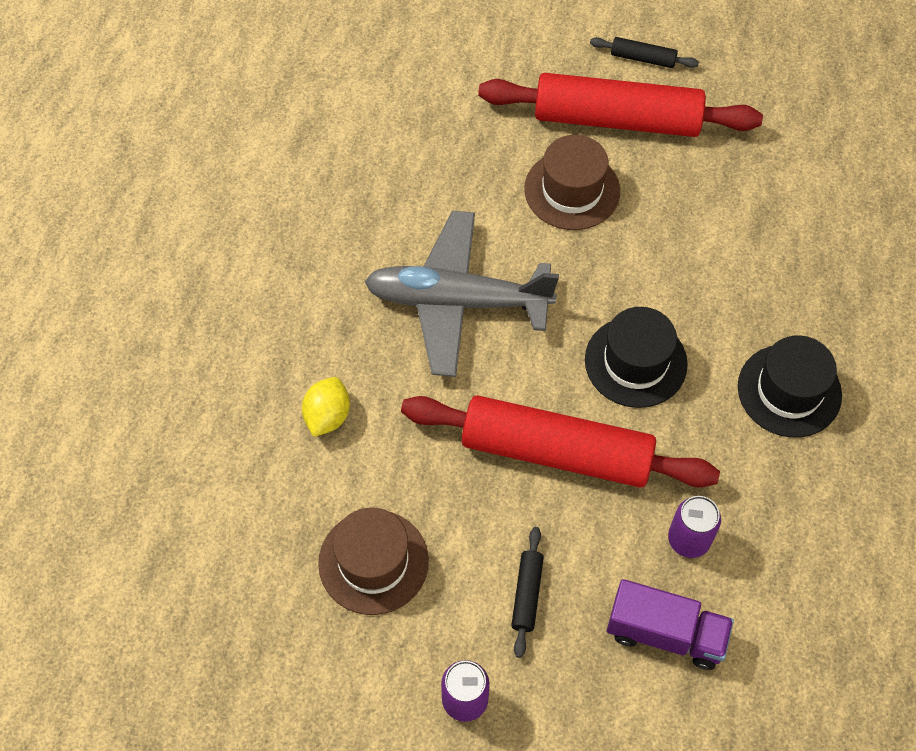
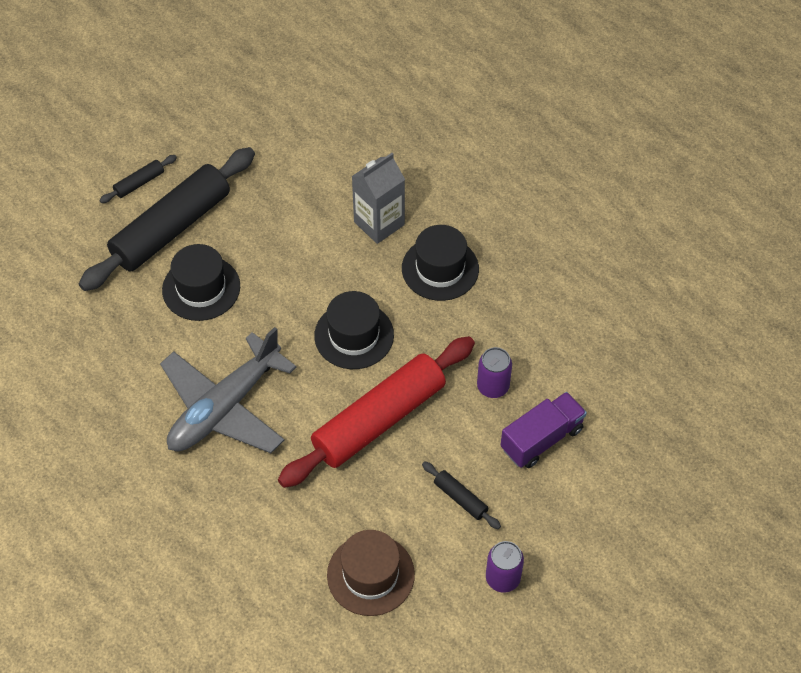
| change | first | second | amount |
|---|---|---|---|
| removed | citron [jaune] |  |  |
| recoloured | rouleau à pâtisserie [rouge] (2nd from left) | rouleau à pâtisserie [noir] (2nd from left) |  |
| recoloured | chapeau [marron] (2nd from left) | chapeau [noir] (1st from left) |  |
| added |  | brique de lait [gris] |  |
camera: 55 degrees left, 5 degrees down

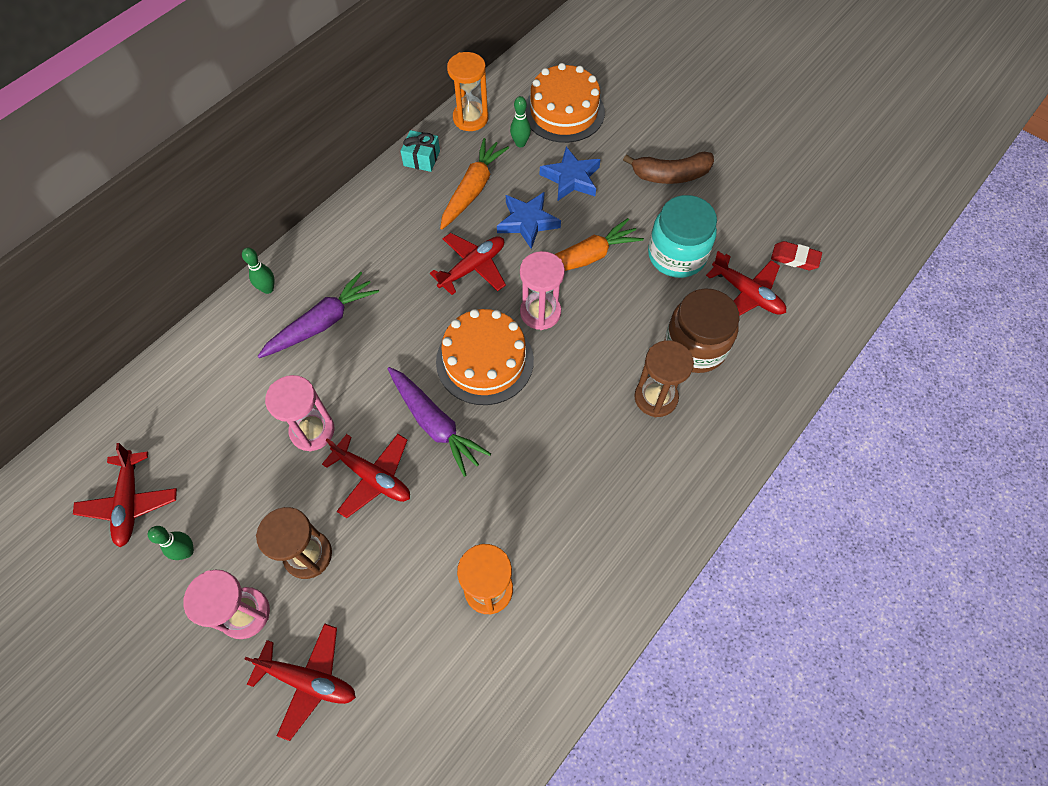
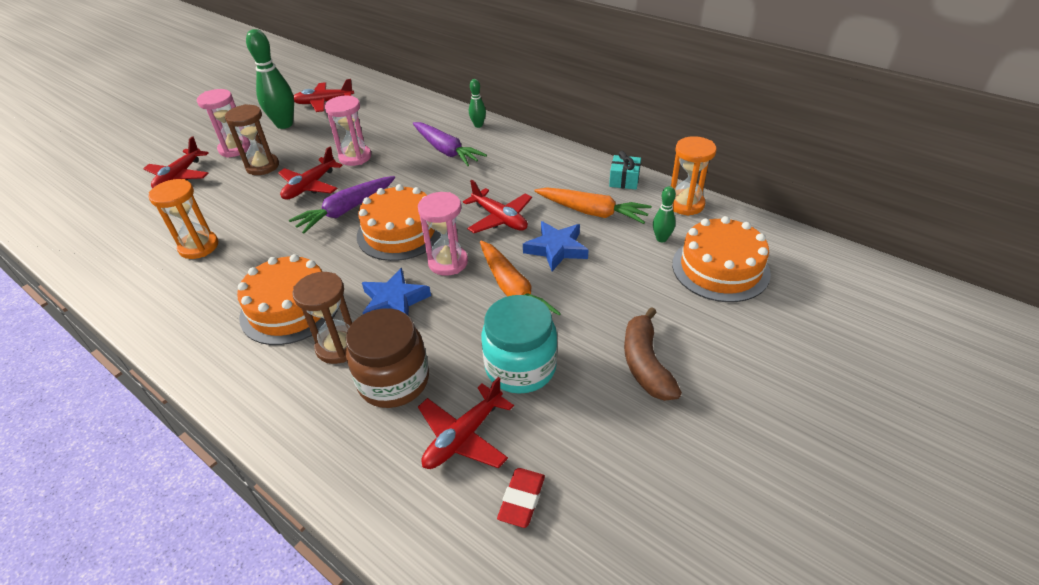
| change | first | second | amount |
|---|---|---|---|
| resized | quille [vert] (1st from left) |  | x1.99 |
| moved | étoile [bleu] (2nd from left in the first image) | étoile [bleu] (1st from left) |  |
| added |  | gâteau [orange] (1st from left) |  |
camera: 90 degrees right, 20 degrees down

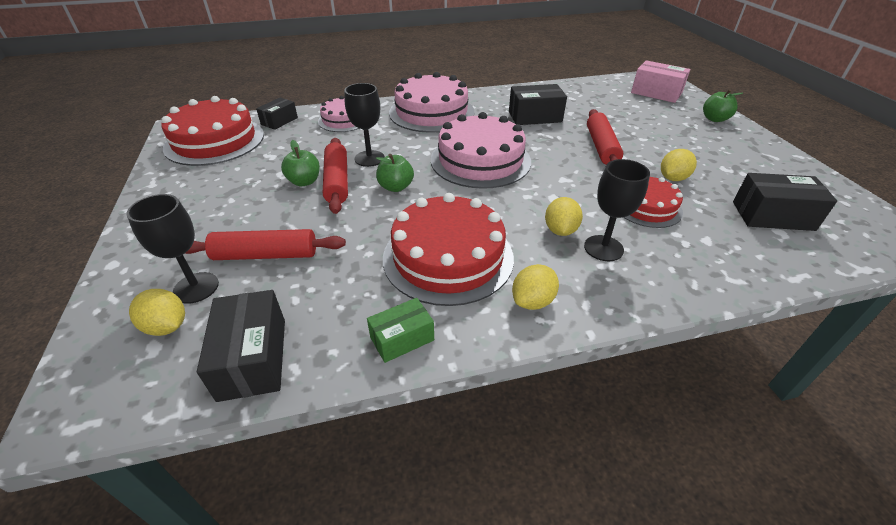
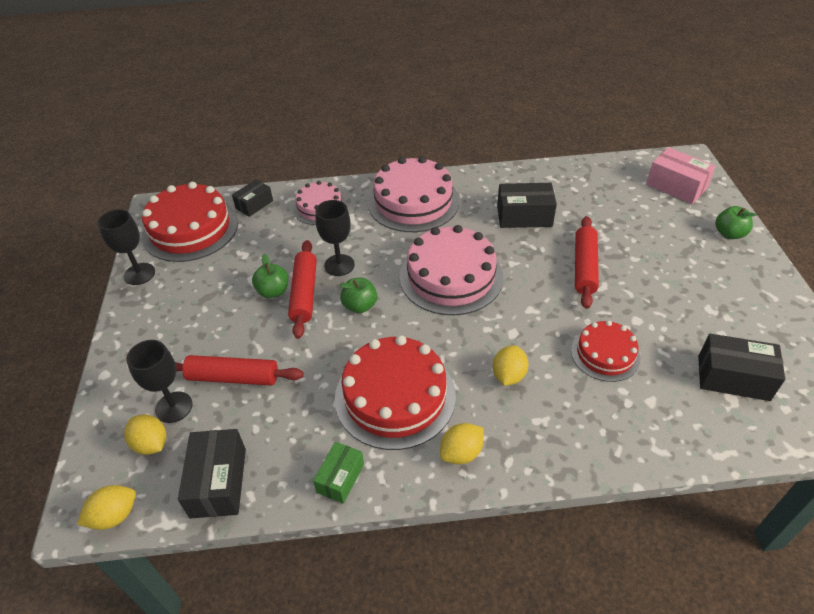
| change | first | second | amount |
|---|---|---|---|
| turned | boîte [vert] |  | 45 degrees counterclockwise |
| moved | verre à pied [noir] (3rd from left in the first image) | verre à pied [noir] (1st from left) |  |
| moved | citron [jaune] (4th from left in the first image) | citron [jaune] (1st from left) |  |
camera: 10 degrees right, 5 degrees up

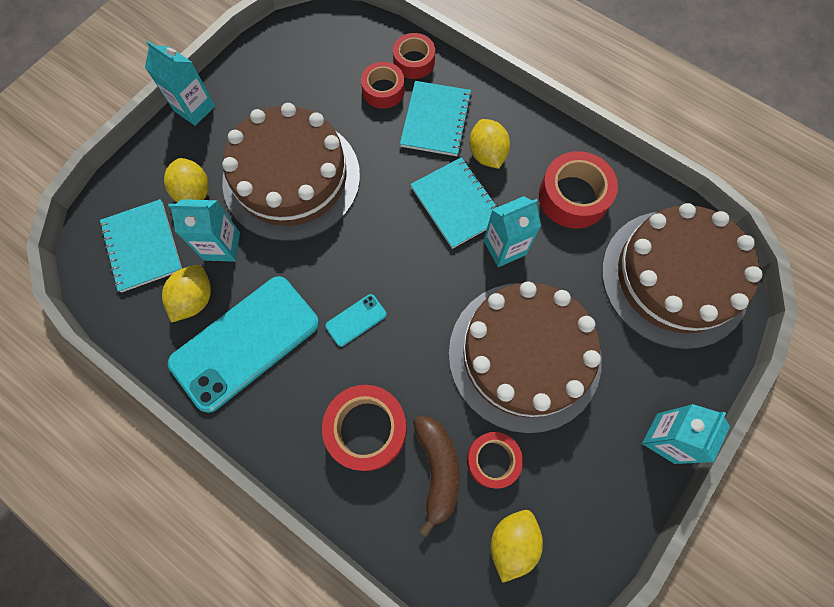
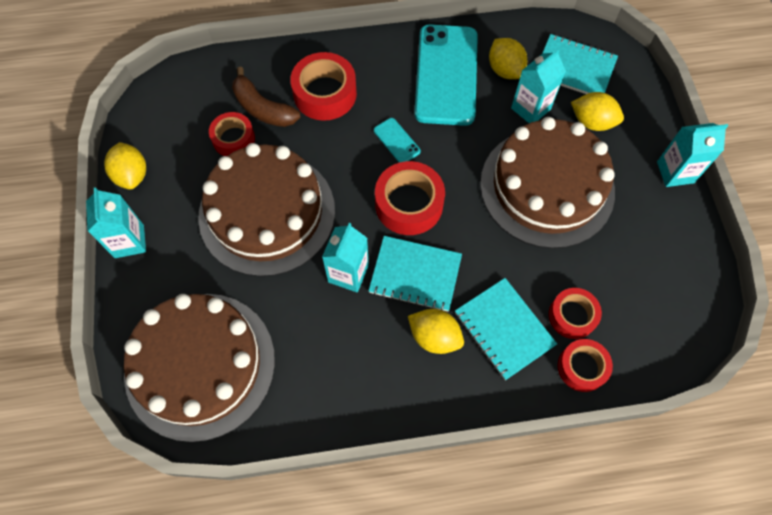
| change | first | second | amount |
|---|---|---|---|
| turned | téléphone [turquoise] (2nd from left in the first image) | téléphone [turquoise] (1st from left) | 45 degrees counterclockwise |
| moved | citron [jaune] (4th from left in the first image) | citron [jaune] (1st from left) |  |
| moved | ruban adhésif [rouge] (5th from left in the first image) | ruban adhésif [rouge] (3rd from left) |  |
camera: 135 degrees right, 5 degrees down

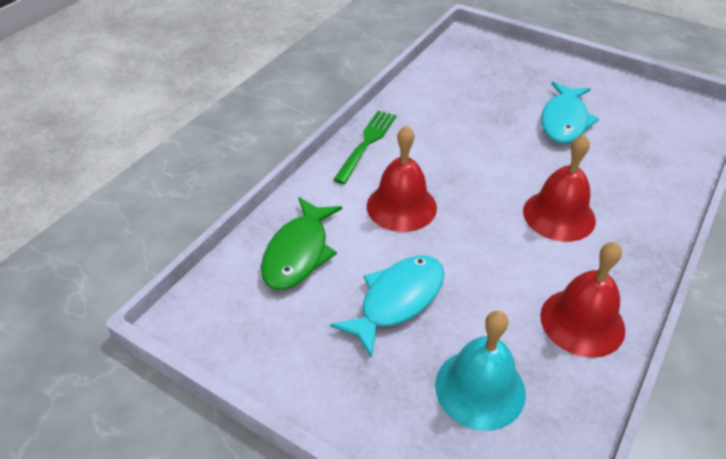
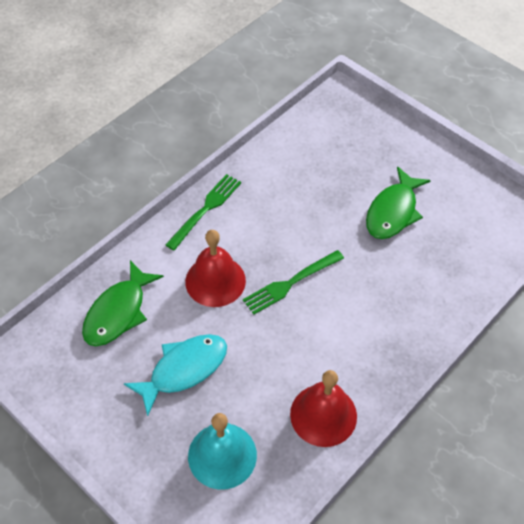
| change | first | second | amount |
|---|---|---|---|
| removed | cloche [rouge] (2nd from left) |  |  |
| recoloured | poisson [turquoise] (2nd from left) | poisson [vert] (2nd from left) |  |
| added |  | fourchette [vert] (2nd from left) |  |
camera: 10 degrees right, 10 degrees up

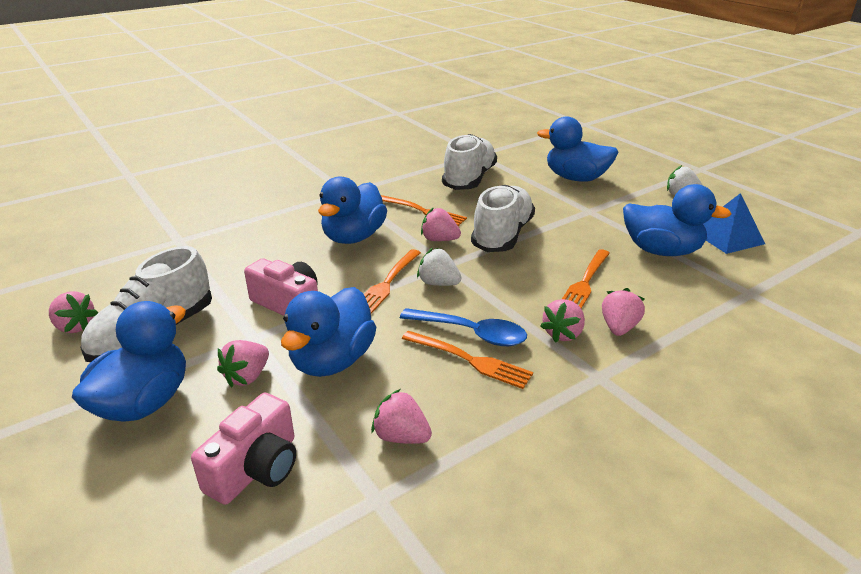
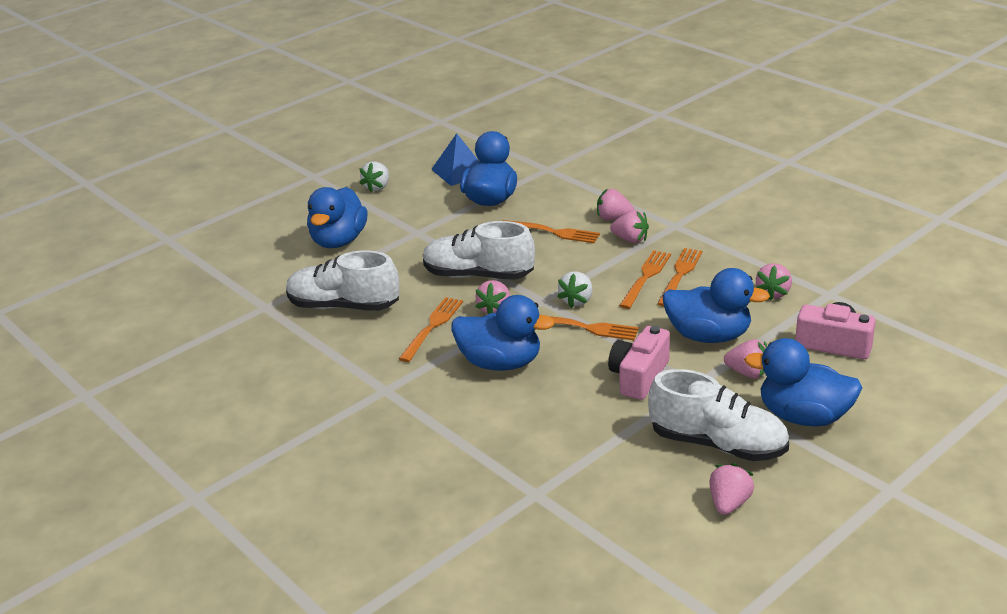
| change | first | second | amount |
|---|---|---|---|
| replaced | cuillère [bleu] | fourchette [orange] (4th from left) |  |
camera: 95 degrees left, 0 degrees up

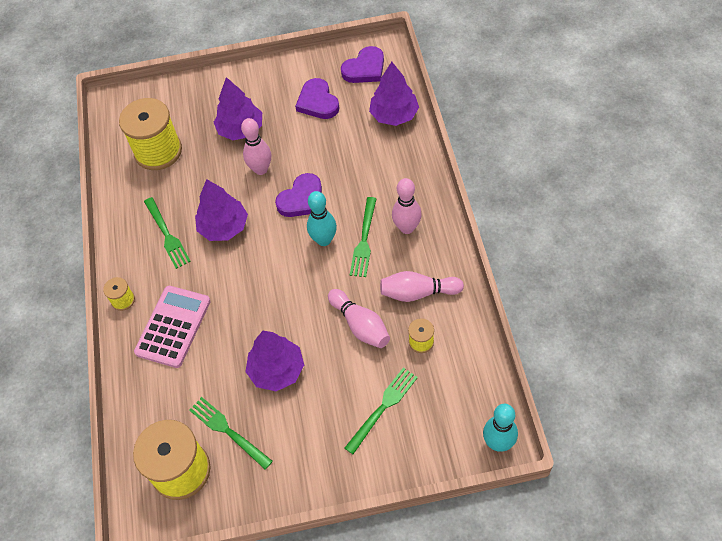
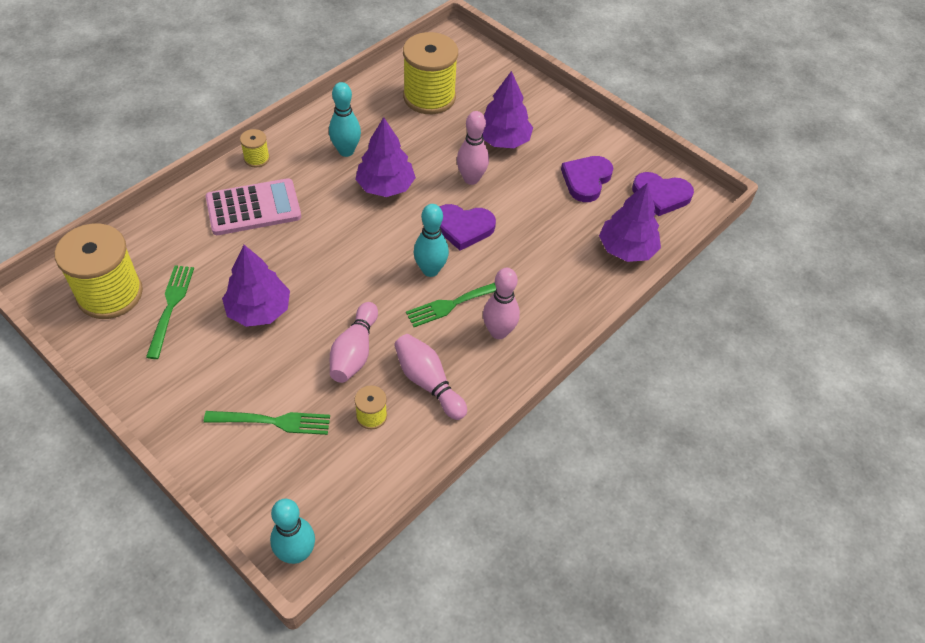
| change | first | second | amount |
|---|---|---|---|
| replaced | fourchette [vert] (1st from left) | quille [turquoise] (2nd from left) |  |
camera: 45 degrees right, 5 degrees down

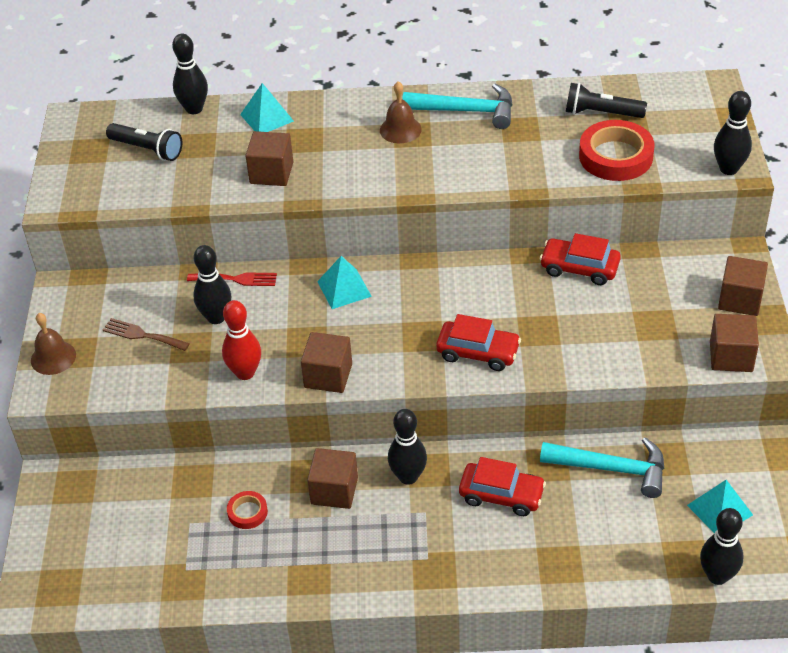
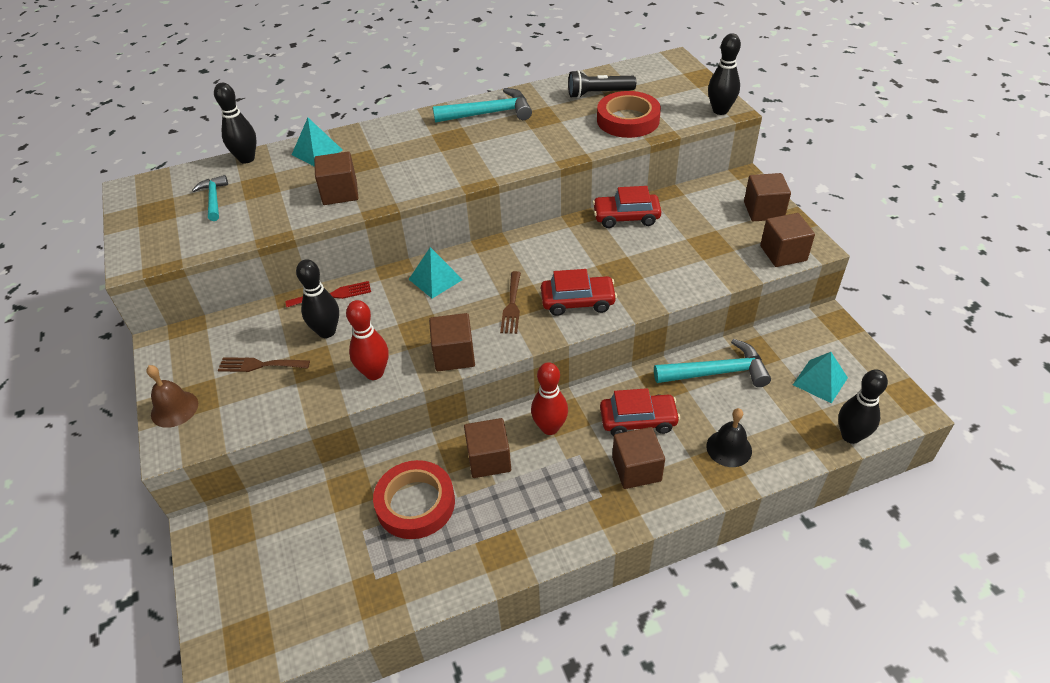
| change | first | second | amount |
|---|---|---|---|
| replaced | lampe de poche [noir] (1st from left) | marteau [turquoise] (1st from left) |  |
| resized | ruban adhésif [rouge] (1st from left) |  | x2.00 |
| removed | cloche [marron] (2nd from left) |  |  |
| recoloured | quille [noir] (3rd from left) | quille [rouge] (2nd from left) |  |
| added |  | fourchette [marron] (2nd from left) |  |
| added |  | cube [marron] (4th from left) |  |
| added |  | cloche [noir] |  |
camera: 20 degrees left, 0 degrees up

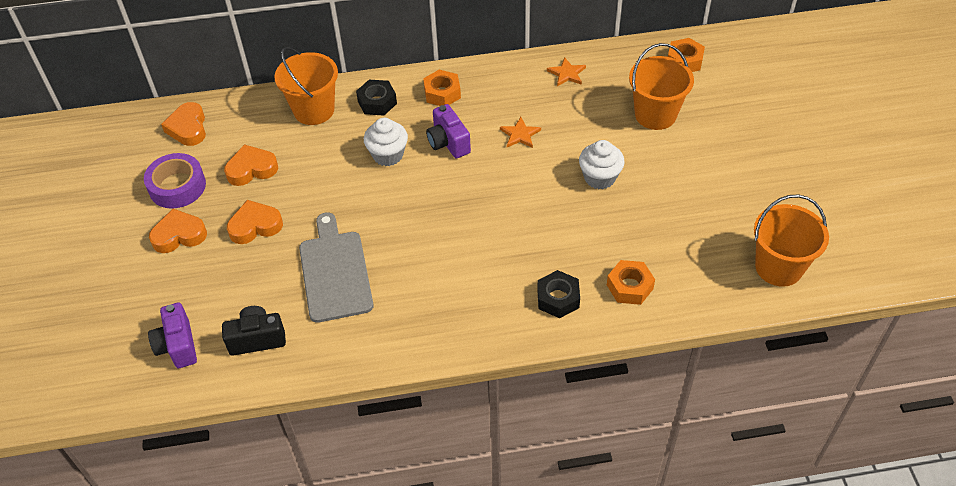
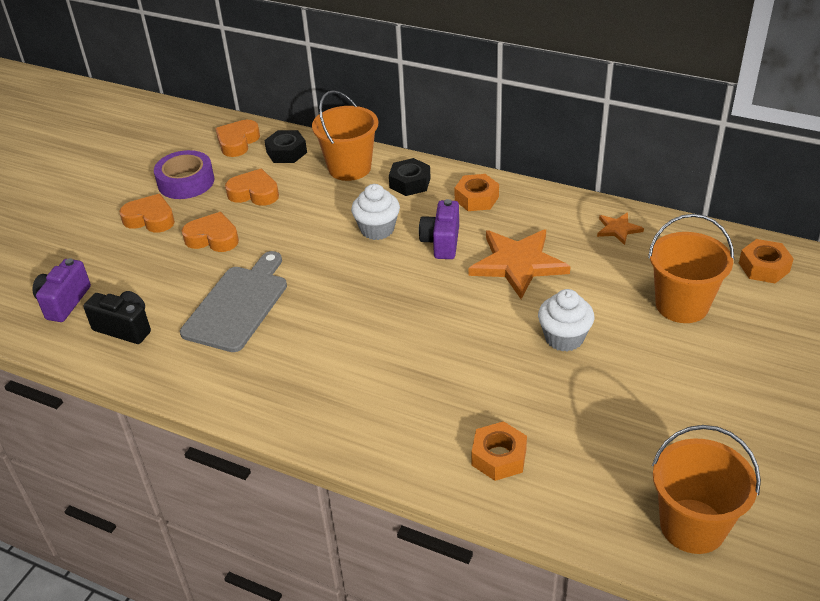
| change | first | second | amount |
|---|---|---|---|
| resized | étoile [orange] (1st from left) |  | x2.05 |
| moved | écrou [noir] (2nd from left in the first image) | écrou [noir] (1st from left) |  |
camera: 35 degrees right, 10 degrees down

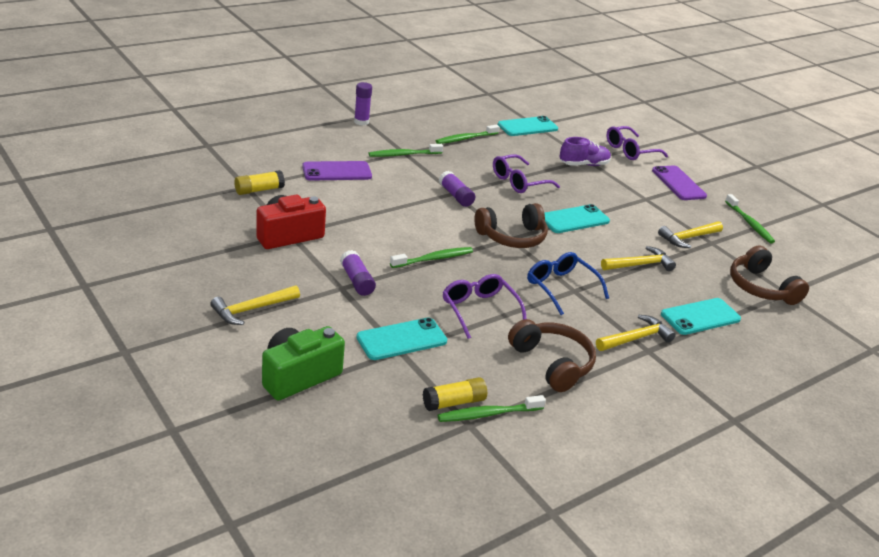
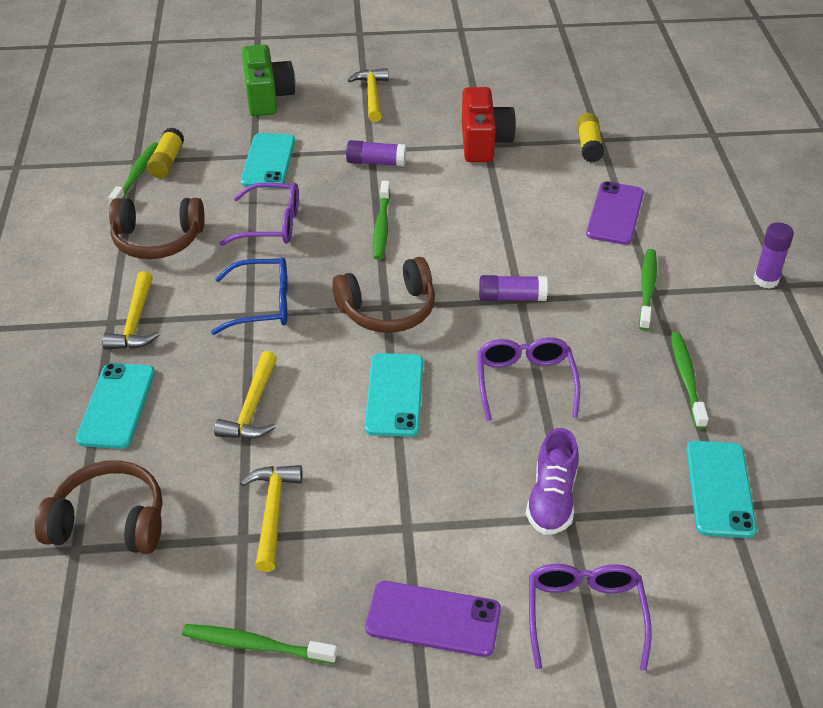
| change | first | second | amount |
|---|---|---|---|
| turned | casque audio [marron] (1st from left in the first image) | casque audio [marron] (3rd from left) | 120 degrees counterclockwise |
camera: 125 degrees right, 10 degrees up

